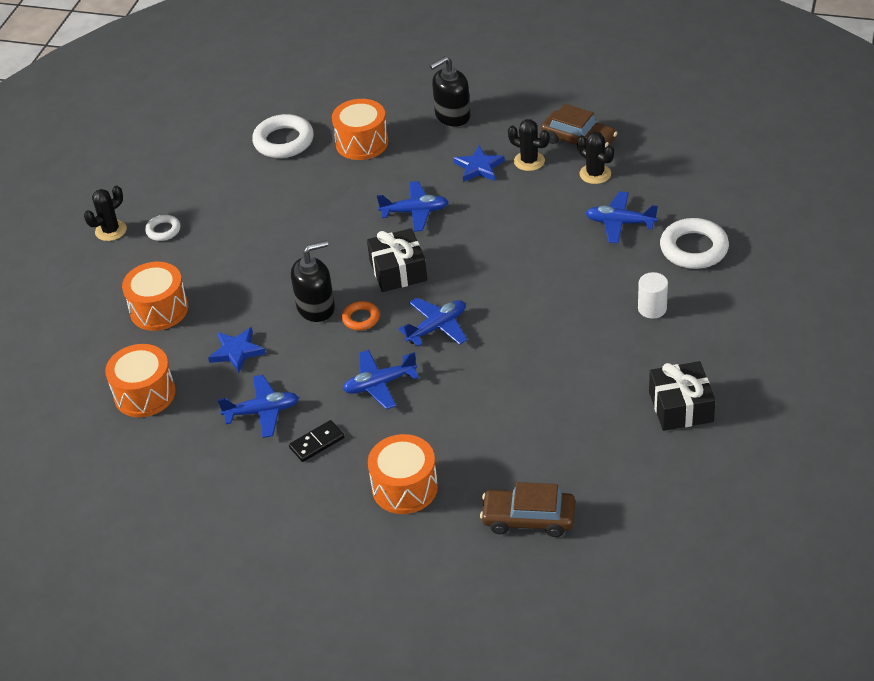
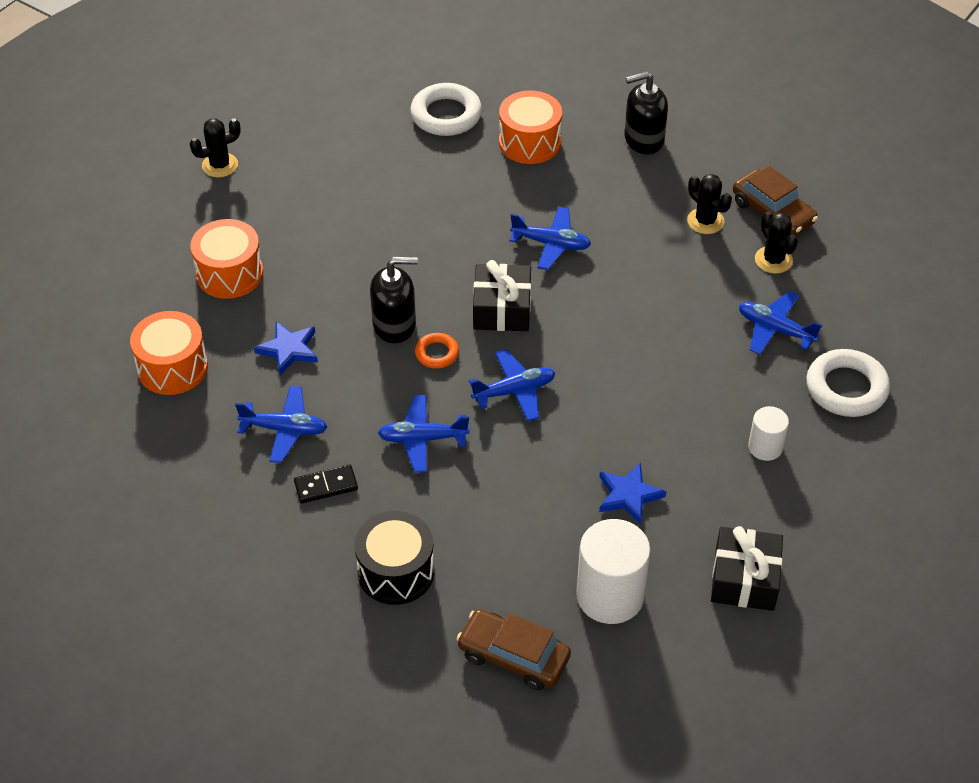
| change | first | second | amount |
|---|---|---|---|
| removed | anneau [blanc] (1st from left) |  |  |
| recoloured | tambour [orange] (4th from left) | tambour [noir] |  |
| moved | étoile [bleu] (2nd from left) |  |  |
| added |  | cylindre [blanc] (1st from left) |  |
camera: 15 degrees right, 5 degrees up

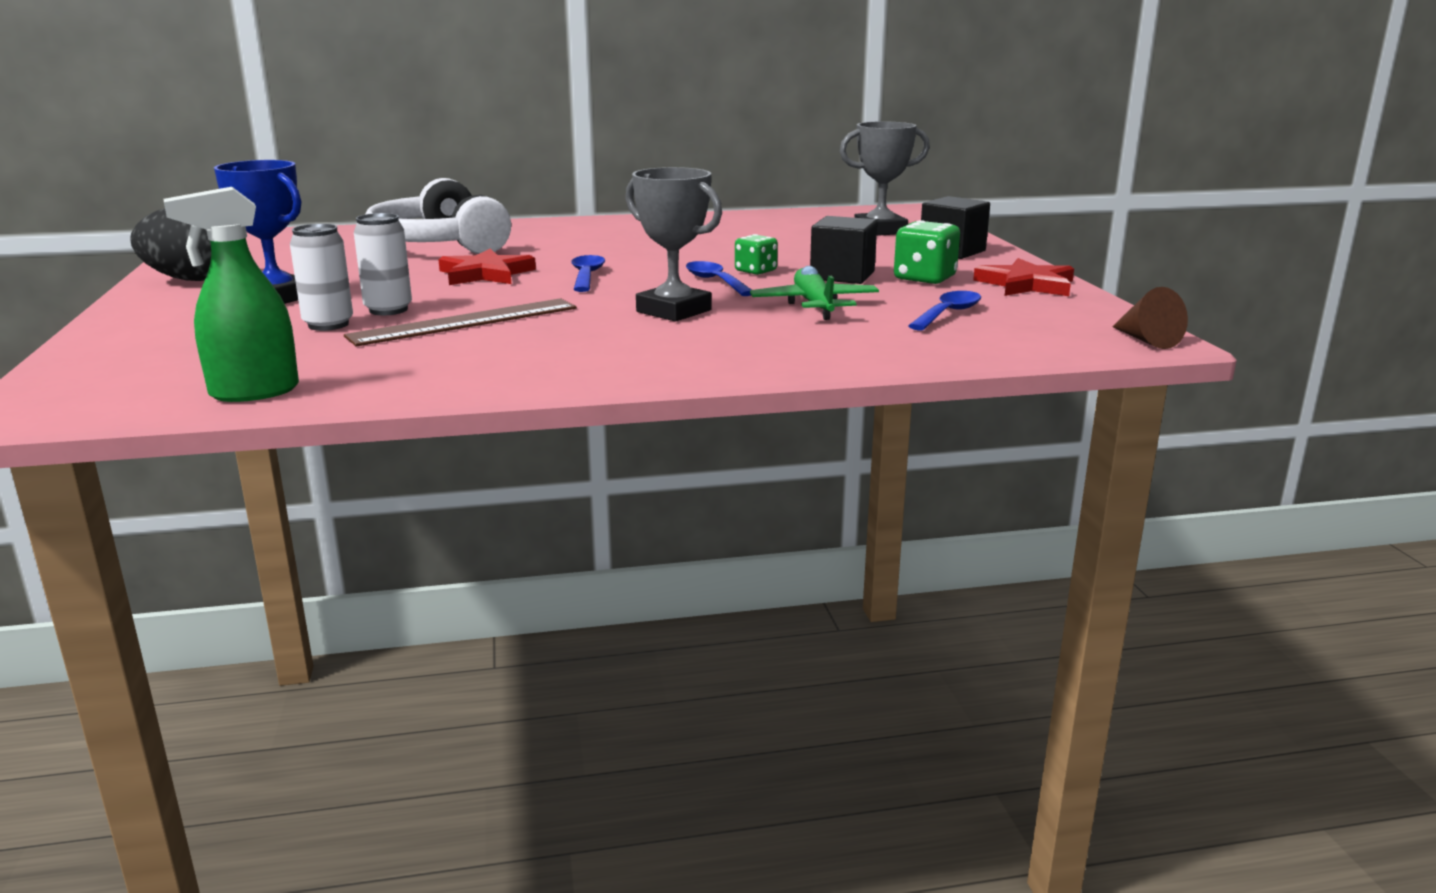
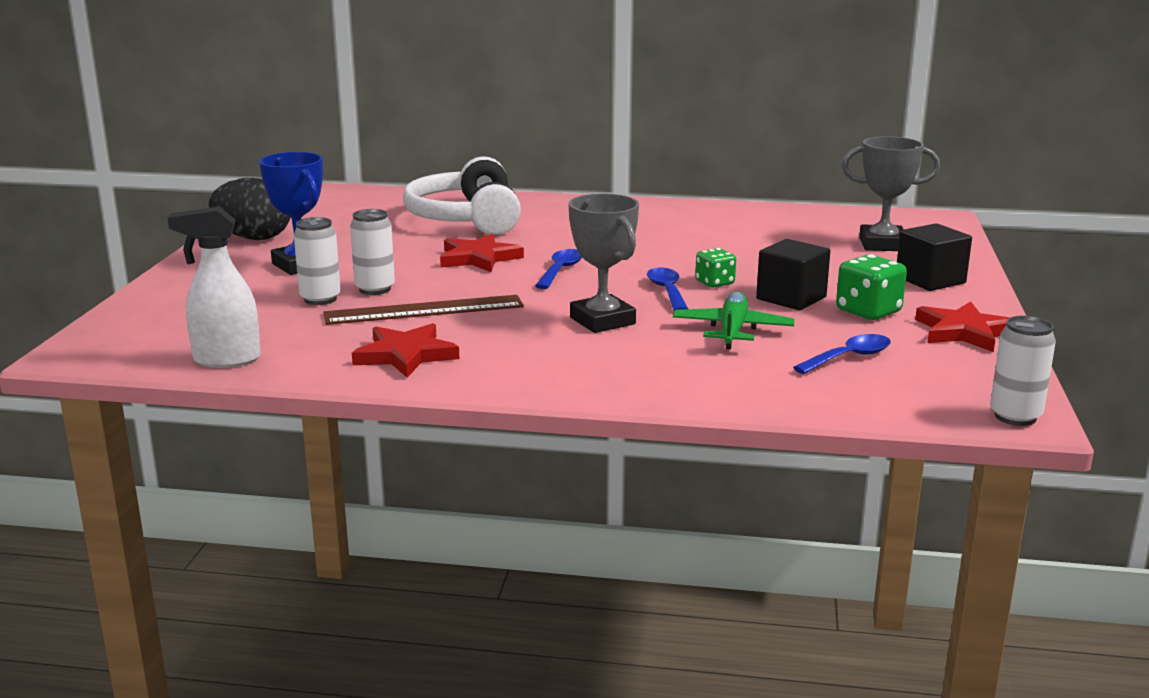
| change | first | second | amount |
|---|---|---|---|
| recoloured | vaporisateur [vert] | vaporisateur [blanc] |  |
| replaced | cône [marron] | canette [blanc] (3rd from left) |  |
| added |  | étoile [rouge] (1st from left) |  |
camera: 20 degrees right, 0 degrees up

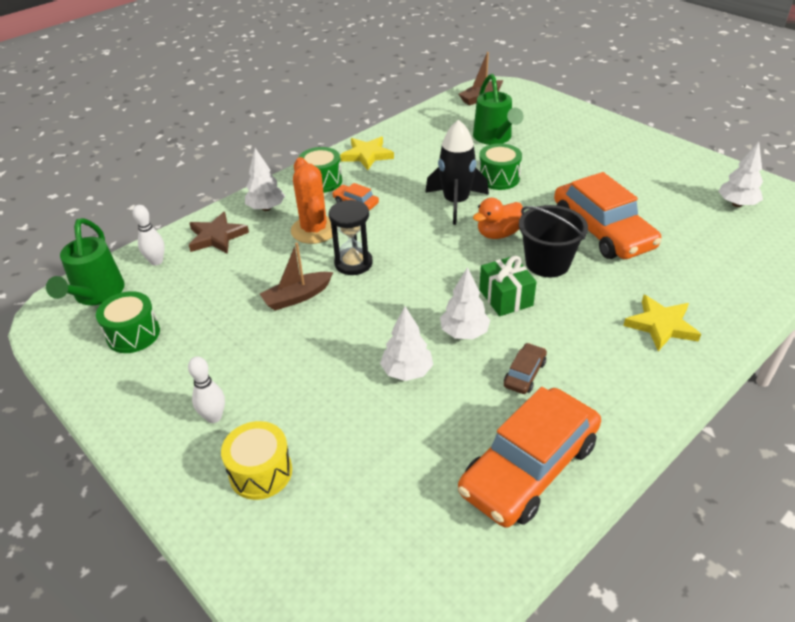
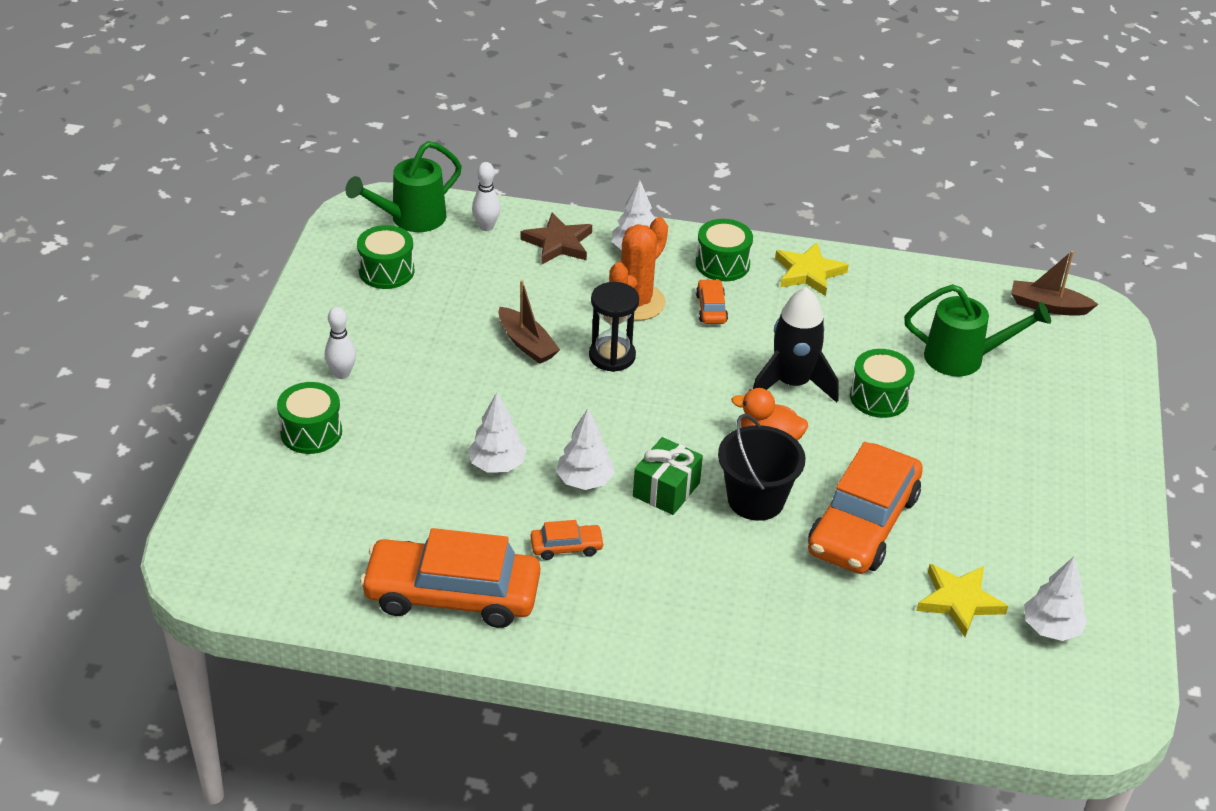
| change | first | second | amount |
|---|---|---|---|
| recoloured | tambour [jaune] | tambour [vert] (1st from left) |  |
| turned | bateau [marron] (1st from left) |  | 150 degrees counterclockwise |
| turned | arrosoir [vert] (2nd from left) |  | 120 degrees counterclockwise |
| recoloured | voiture [marron] | voiture [orange] (2nd from left) |  |
| moved | étoile [jaune] (2nd from left) |  |  |
camera: 50 degrees right, 0 degrees up

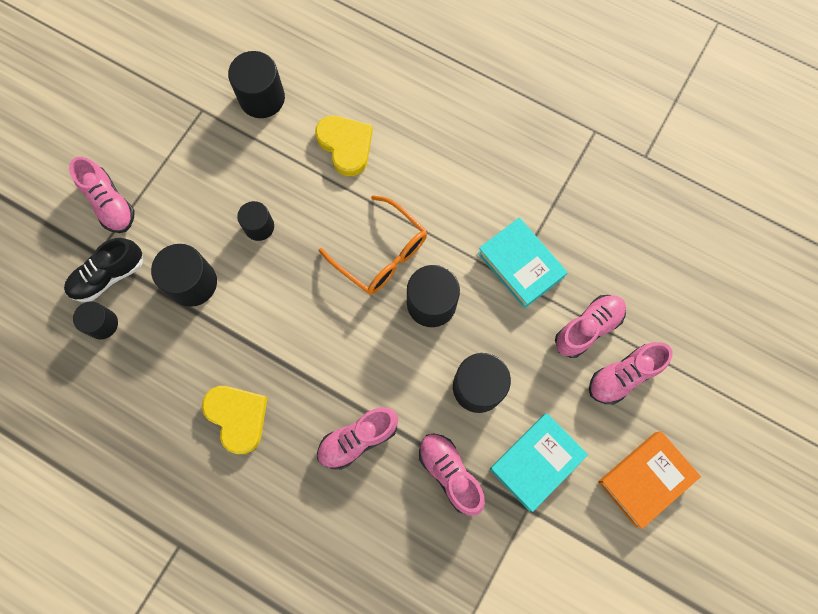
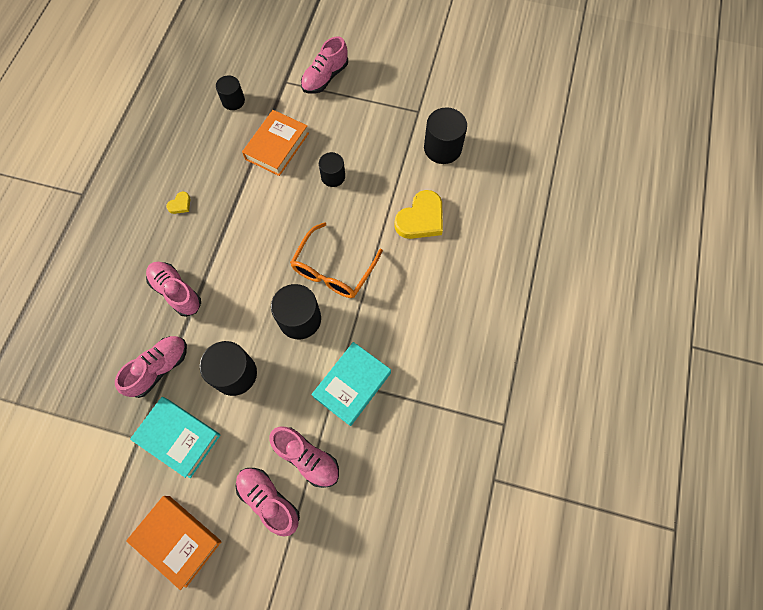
| change | first | second | amount |
|---|---|---|---|
| removed | chaussure [noir] |  |  |
| replaced | cylindre [noir] (2nd from left) | livre [orange] (2nd from left) |  |
| resized | cœur [jaune] (1st from left) |  | x0.46 |
camera: 75 degrees right, 5 degrees down

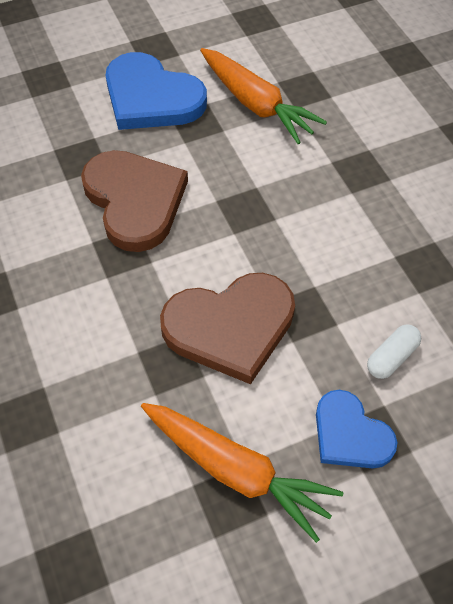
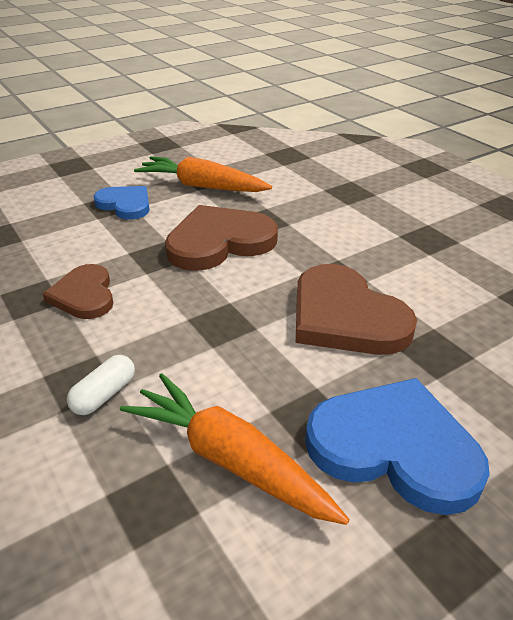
| change | first | second | amount |
|---|---|---|---|
| moved | gélule [blanc] |  |  |
| added |  | cœur [marron] (1st from left) |  |
camera: 170 degrees right, 20 degrees down

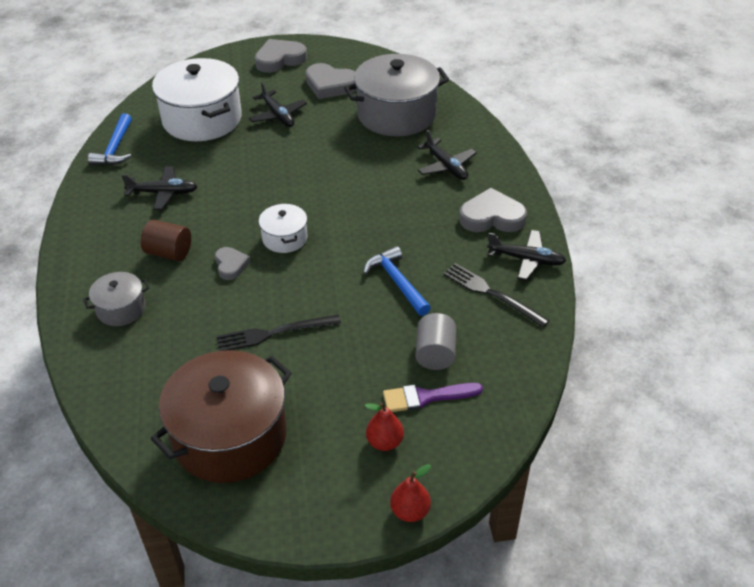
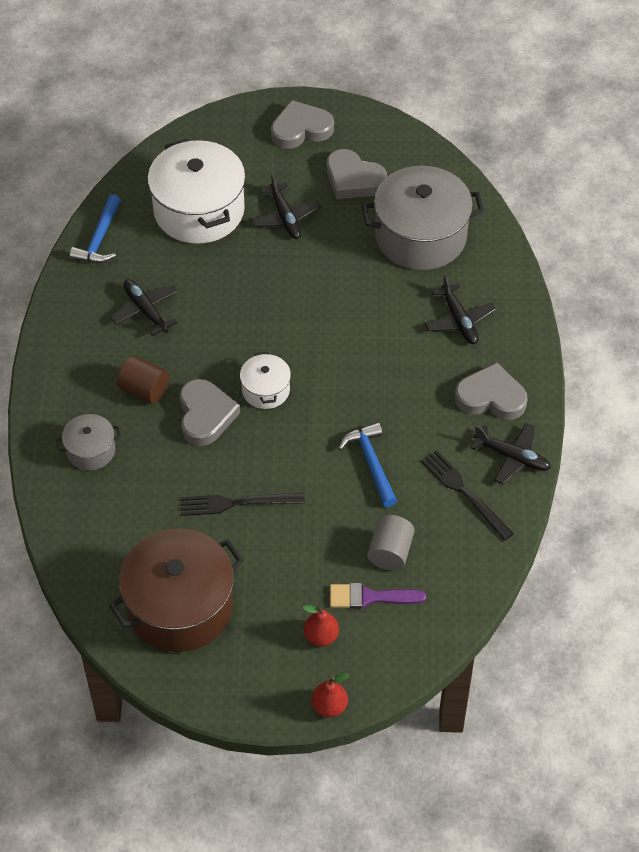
| change | first | second | amount |
|---|---|---|---|
| turned | avion [noir] (1st from left) |  | 135 degrees counterclockwise |
| resized | cœur [gris] (1st from left) |  | x1.71 |
camera: 10 degrees right, 10 degrees up

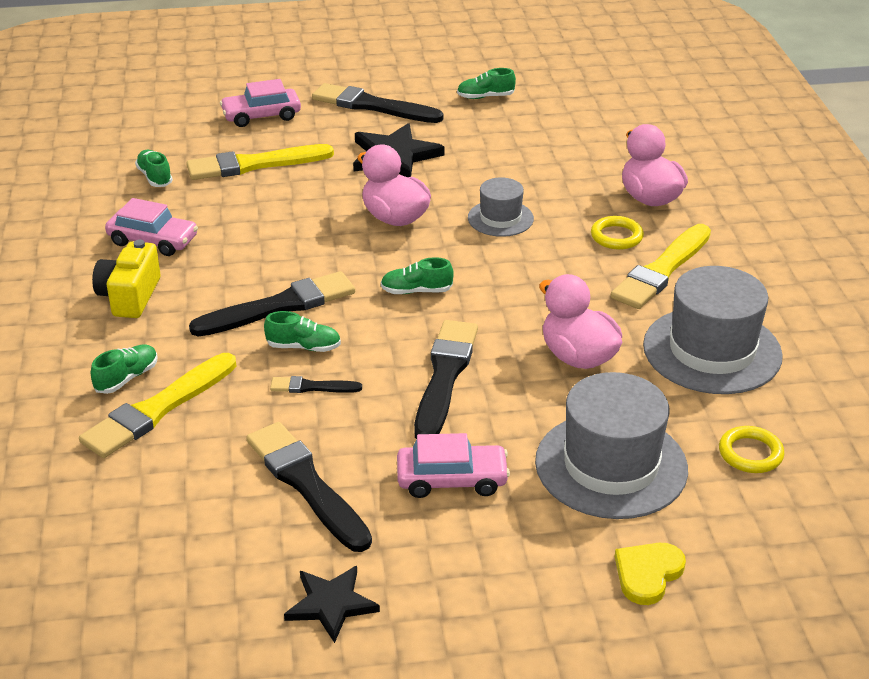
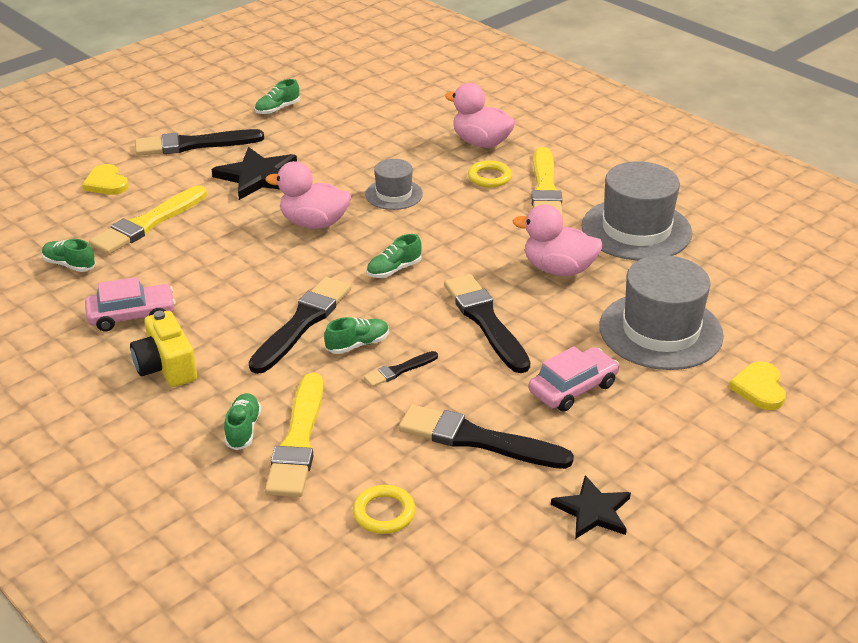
| change | first | second | amount |
|---|---|---|---|
| replaced | voiture [rose] (2nd from left) | cœur [jaune] (1st from left) |  |
| moved | anneau [jaune] (2nd from left in the first image) | anneau [jaune] (1st from left) |  |
camera: 35 degrees left, 0 degrees up

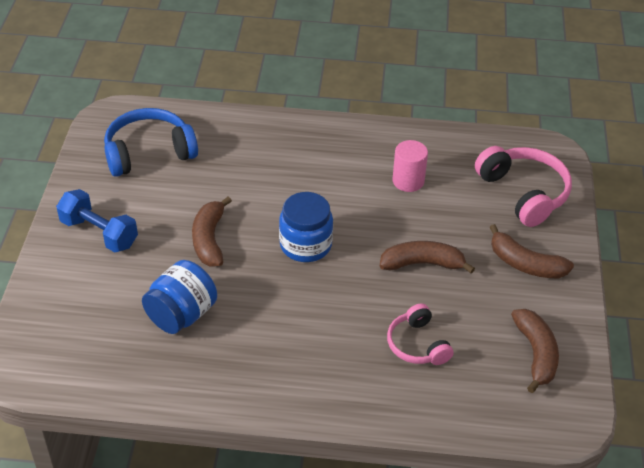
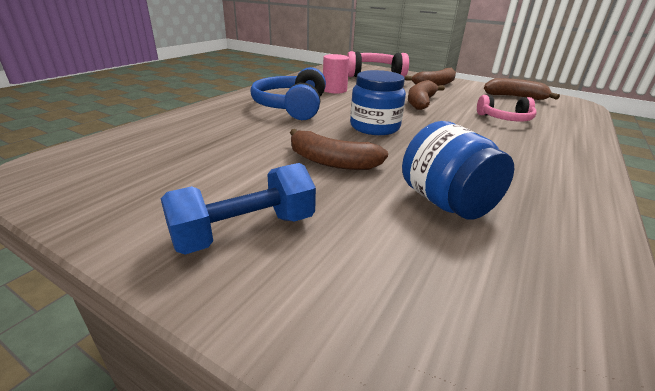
| change | first | second | amount |
|---|---|---|---|
| moved | casque audio [bleu] |  |  |
camera: 65 degrees left, 15 degrees down

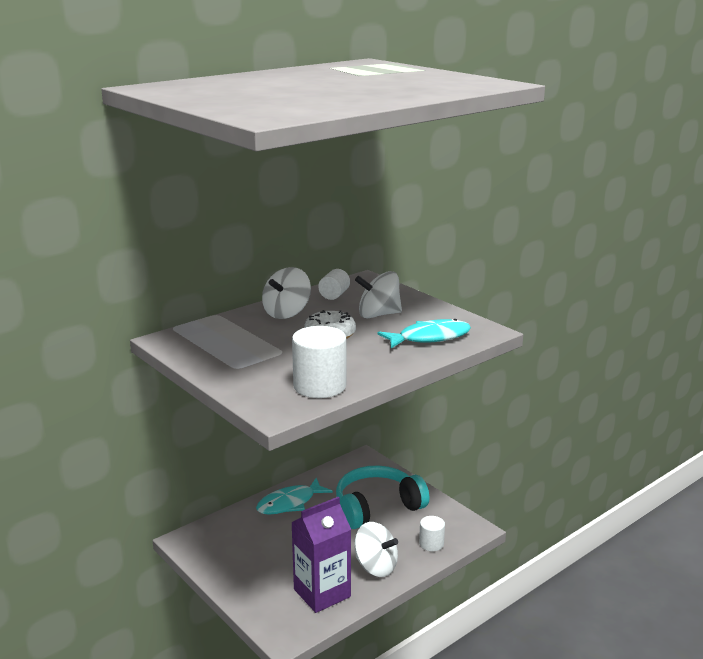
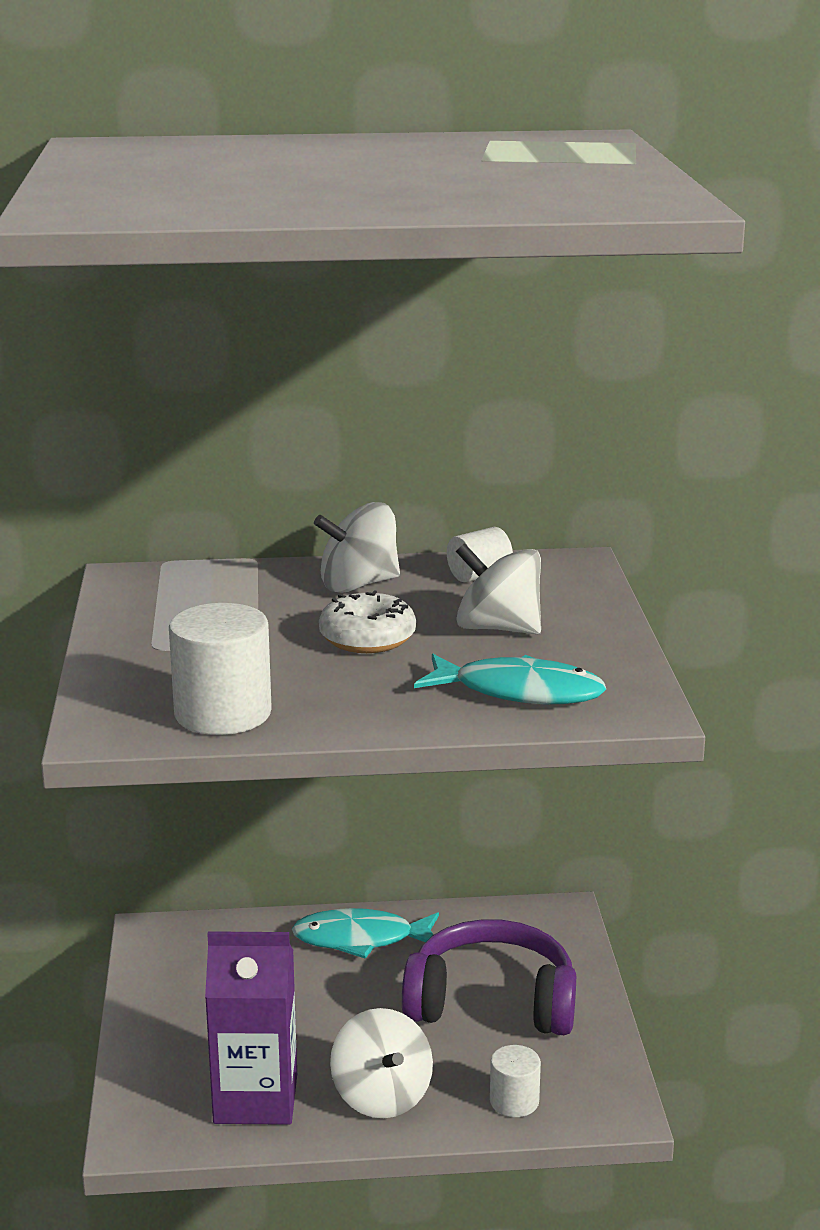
| change | first | second | amount |
|---|---|---|---|
| recoloured | casque audio [turquoise] | casque audio [violet] |  |
camera: 35 degrees right, 0 degrees up

